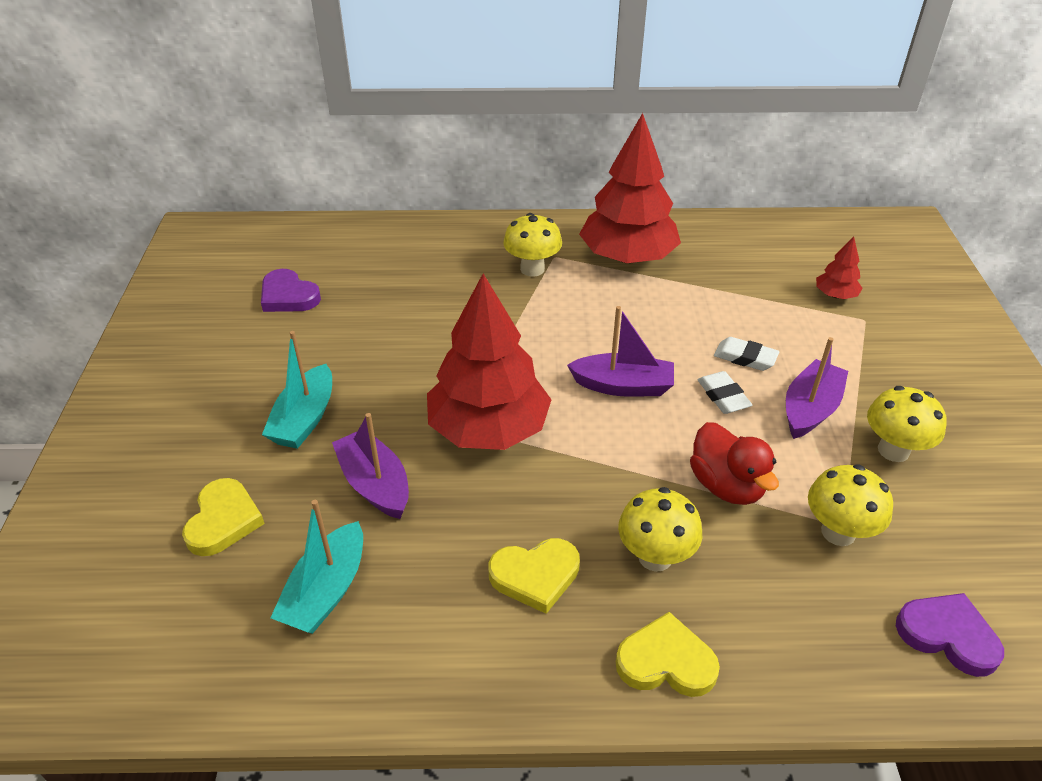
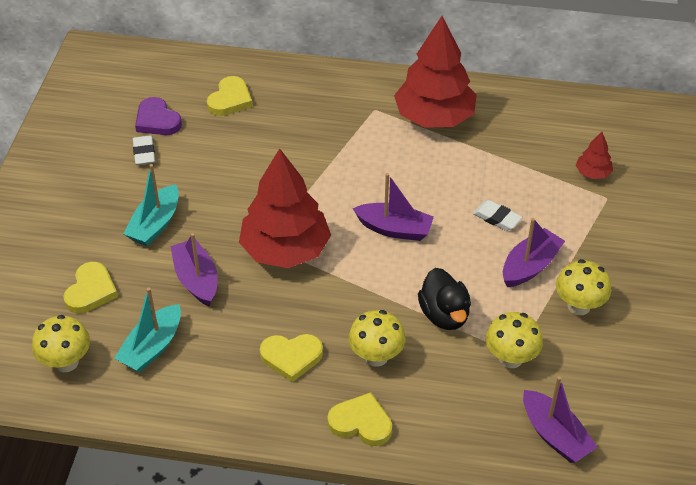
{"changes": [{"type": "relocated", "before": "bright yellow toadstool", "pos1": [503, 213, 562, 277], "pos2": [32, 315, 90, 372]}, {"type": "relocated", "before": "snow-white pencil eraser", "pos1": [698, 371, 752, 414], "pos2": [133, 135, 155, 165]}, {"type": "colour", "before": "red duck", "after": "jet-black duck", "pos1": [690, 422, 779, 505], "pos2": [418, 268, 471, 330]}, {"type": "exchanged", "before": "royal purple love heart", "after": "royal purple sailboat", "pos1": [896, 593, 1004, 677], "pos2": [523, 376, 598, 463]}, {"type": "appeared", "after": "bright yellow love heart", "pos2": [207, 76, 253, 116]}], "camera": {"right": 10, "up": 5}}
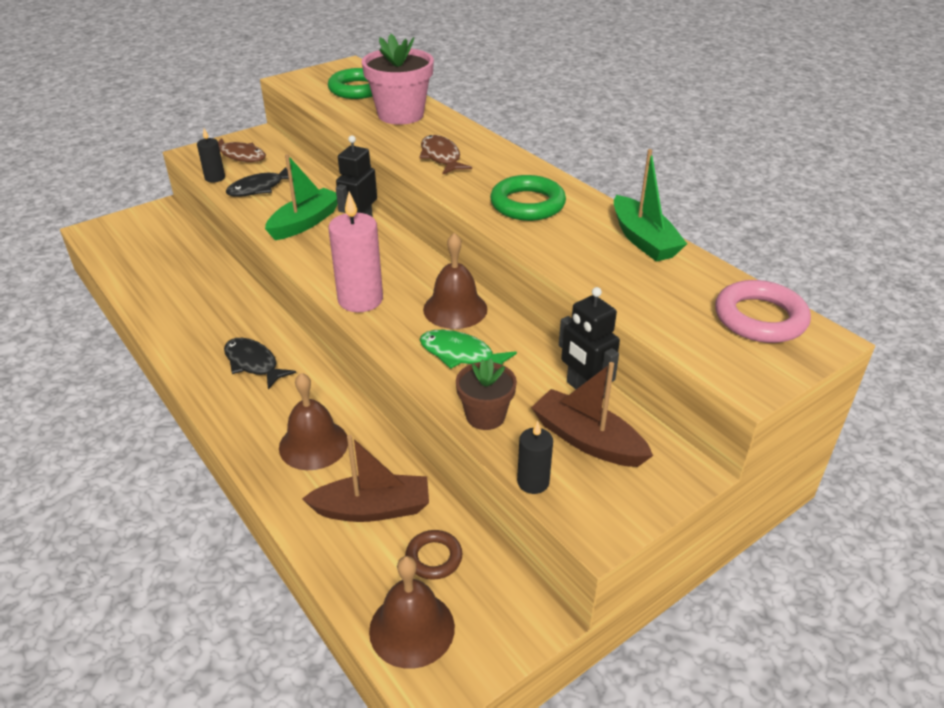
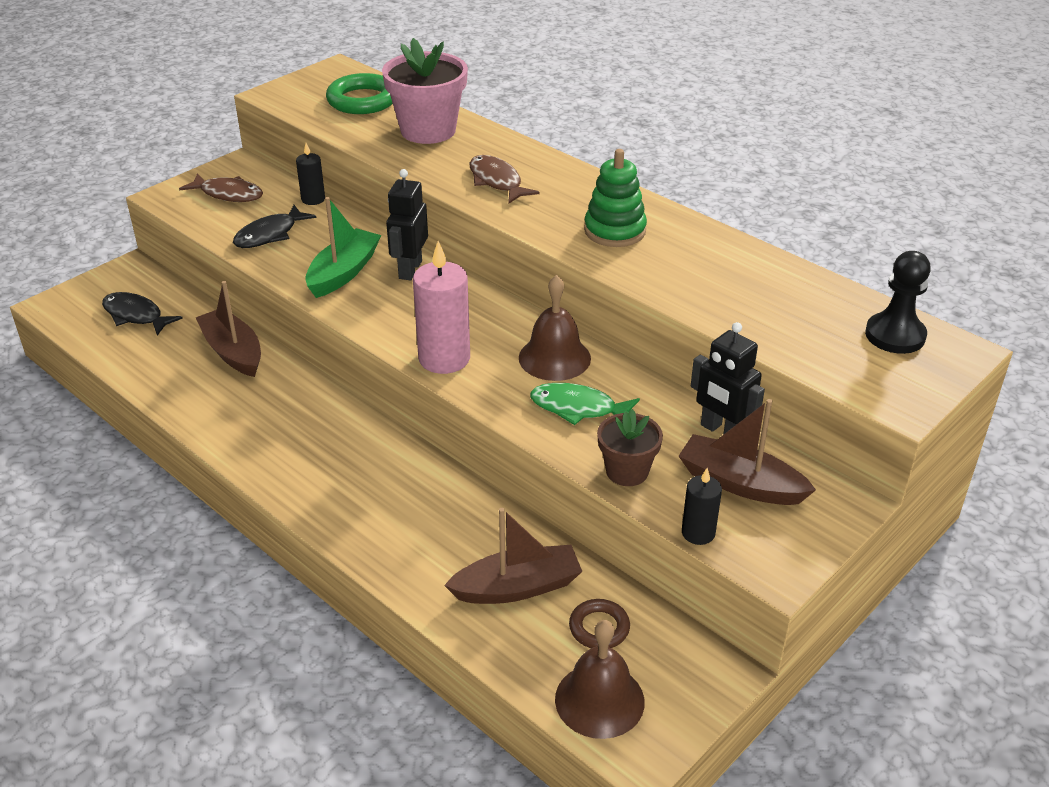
{"changes": [{"type": "relocated", "before": "jet-black wax candle", "pos1": [197, 128, 225, 183], "pos2": [296, 143, 325, 205]}, {"type": "missing", "before": "leaf-green sailboat", "pos1": [614, 149, 687, 262]}, {"type": "exchanged", "before": "leaf-green torus", "after": "leaf-green stacking toy", "pos1": [490, 175, 566, 221], "pos2": [584, 149, 647, 247]}, {"type": "exchanged", "before": "pink torus", "after": "jet-black game pawn", "pos1": [715, 280, 811, 343], "pos2": [865, 251, 931, 354]}, {"type": "relocated", "before": "jet-black toy fish", "pos1": [224, 338, 296, 389], "pos2": [102, 292, 183, 336]}, {"type": "missing", "before": "dark brown school bell", "pos1": [279, 373, 348, 470]}, {"type": "appeared", "after": "dark brown sailboat", "pos2": [195, 281, 261, 377]}], "camera": {"right": -10, "up": 0}}
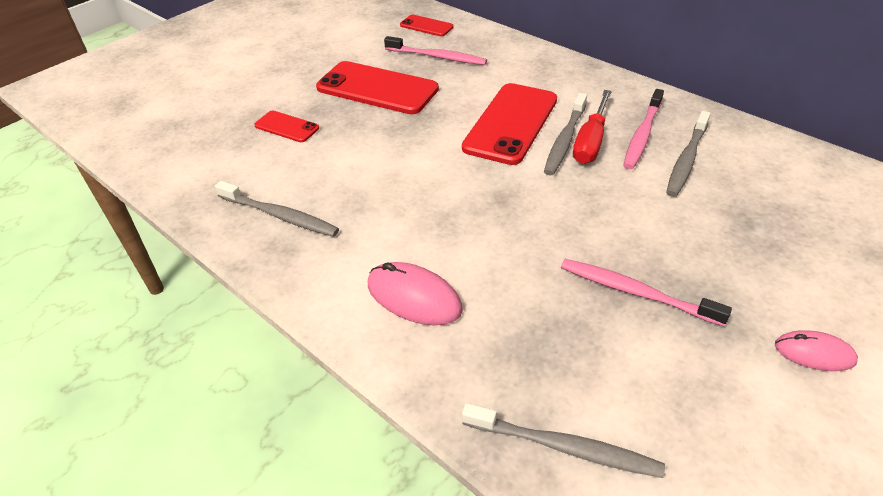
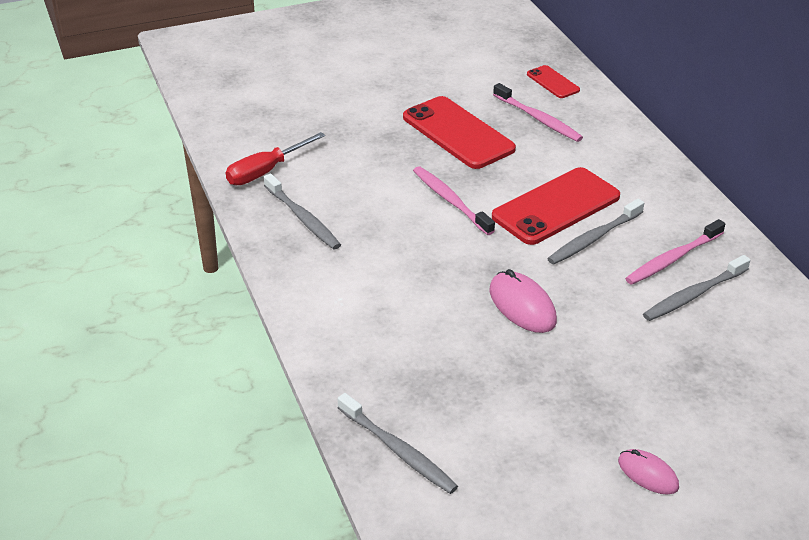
{"changes": [{"type": "relocated", "before": "red screwdriver", "pos1": [573, 90, 612, 164], "pos2": [226, 132, 325, 185]}, {"type": "missing", "before": "red mobile phone", "pos1": [254, 111, 319, 142]}, {"type": "relocated", "before": "pink toothbrush", "pos1": [561, 259, 732, 326], "pos2": [413, 166, 495, 235]}, {"type": "relocated", "before": "pink computer mouse", "pos1": [368, 262, 463, 325], "pos2": [490, 269, 557, 333]}], "camera": {"right": 25, "up": -5}}
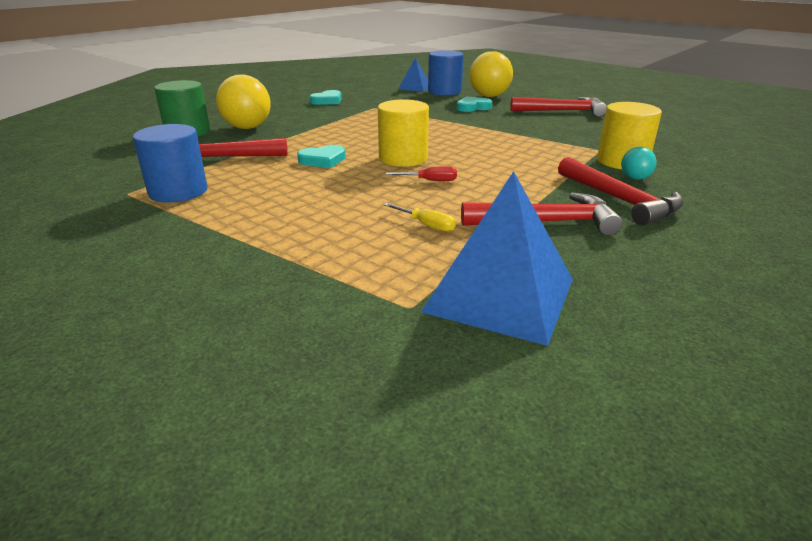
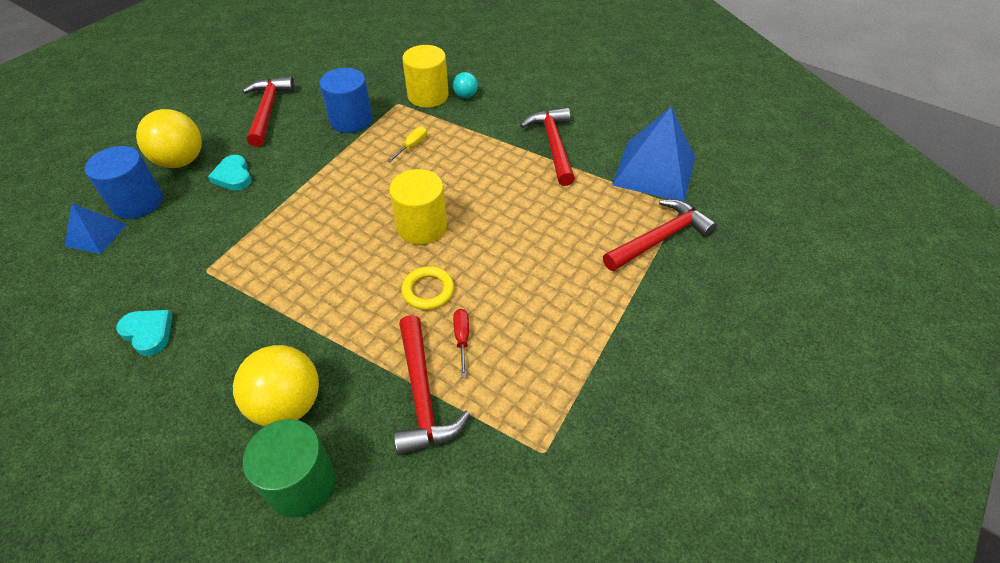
{"changes": [{"type": "relocated", "before": "royal blue cylinder shape", "pos1": [133, 124, 208, 203], "pos2": [320, 68, 373, 133]}, {"type": "exchanged", "before": "teal love heart", "after": "bright yellow torus", "pos1": [297, 145, 346, 168], "pos2": [401, 266, 454, 310]}, {"type": "relocated", "before": "red hammer", "pos1": [558, 157, 684, 226], "pos2": [603, 199, 717, 271]}, {"type": "relocated", "before": "red screwdriver", "pos1": [386, 166, 457, 181], "pos2": [453, 309, 469, 377]}, {"type": "relocated", "before": "bright yellow screwdriver", "pos1": [384, 203, 456, 232], "pos2": [387, 126, 427, 162]}], "camera": {"right": -95, "up": 20}}
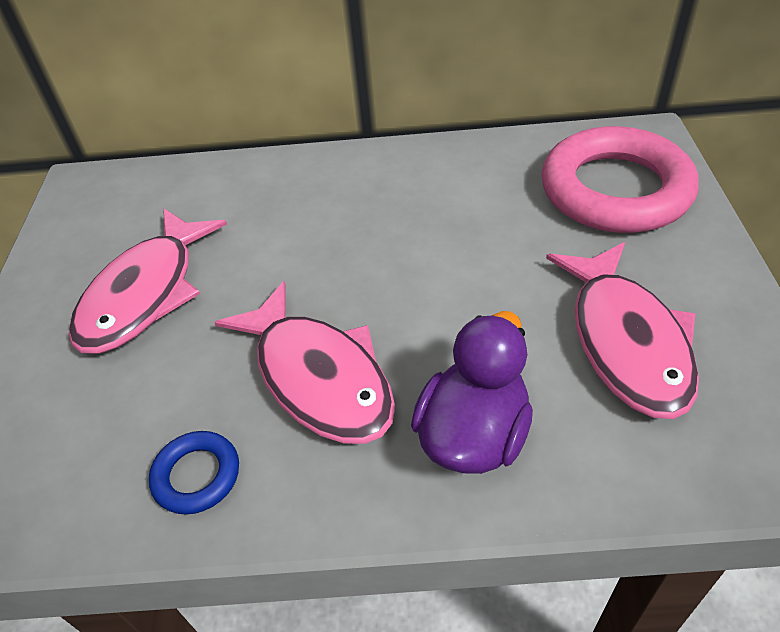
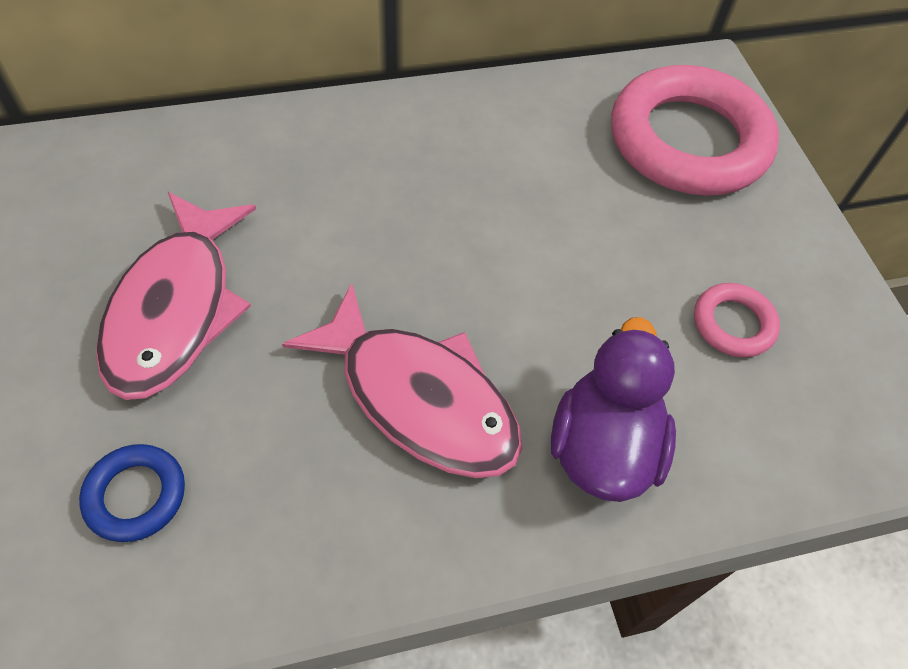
{"changes": [{"type": "exchanged", "before": "pink toy fish", "after": "pink torus", "pos1": [546, 242, 699, 419], "pos2": [694, 283, 780, 358]}, {"type": "relocated", "before": "royal blue torus", "pos1": [149, 431, 239, 515], "pos2": [79, 444, 185, 542]}], "camera": {"right": -20, "up": 10}}
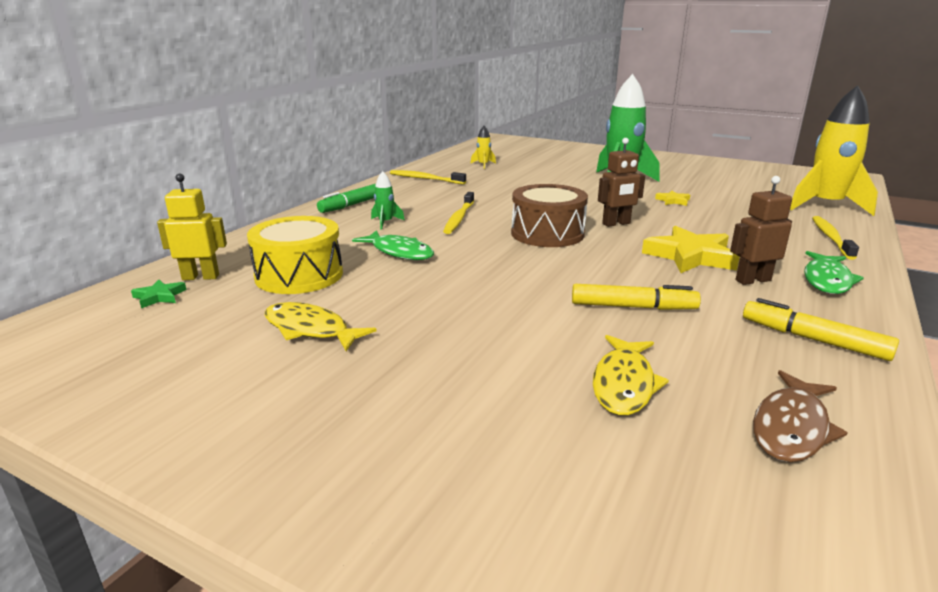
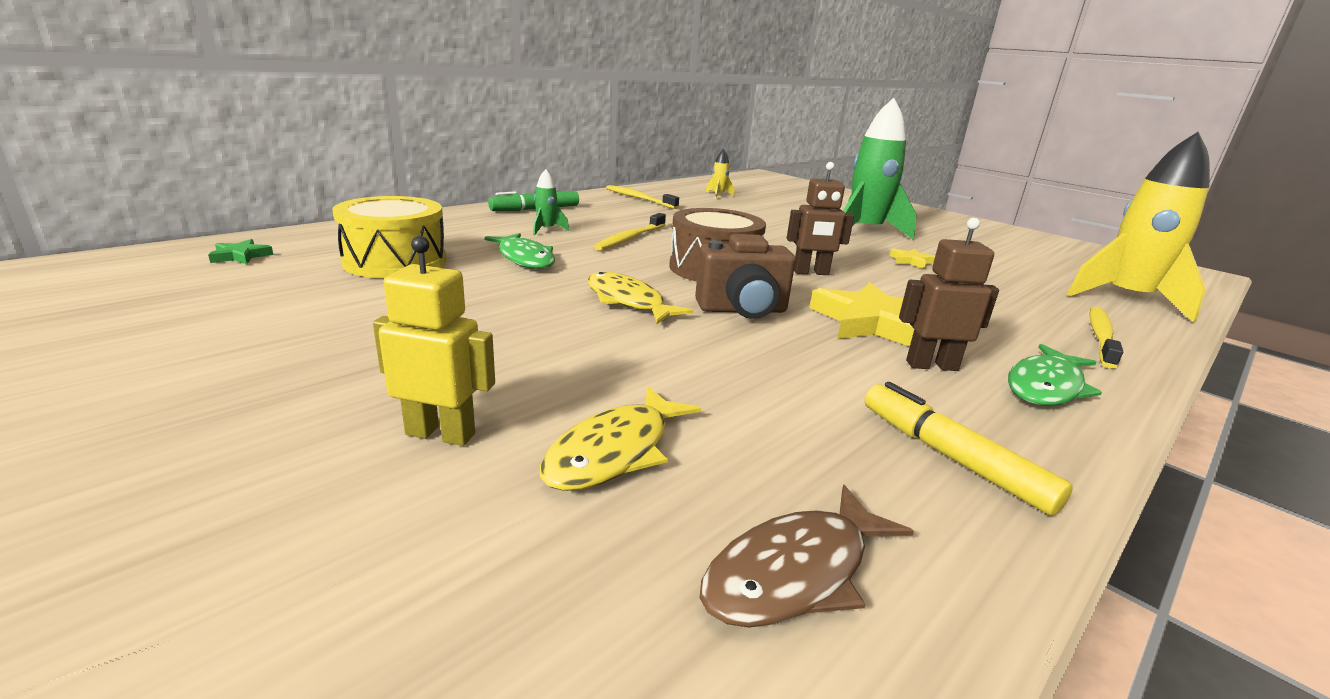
{"changes": [{"type": "relocated", "before": "bright yellow toy robot", "pos1": [157, 174, 227, 280], "pos2": [373, 236, 495, 446]}, {"type": "missing", "before": "bright yellow marker", "pos1": [572, 284, 701, 310]}, {"type": "relocated", "before": "bright yellow toy fish", "pos1": [265, 302, 376, 351], "pos2": [587, 272, 694, 324]}, {"type": "appeared", "after": "dark brown compact camera", "pos2": [695, 234, 796, 319]}], "camera": {"right": 15, "up": 0}}
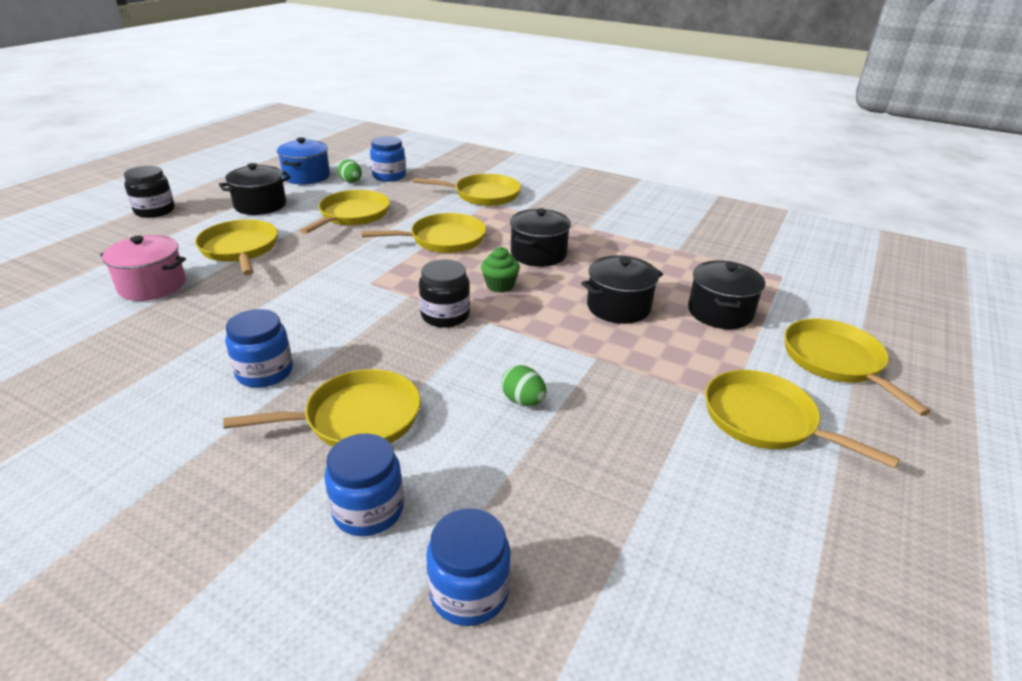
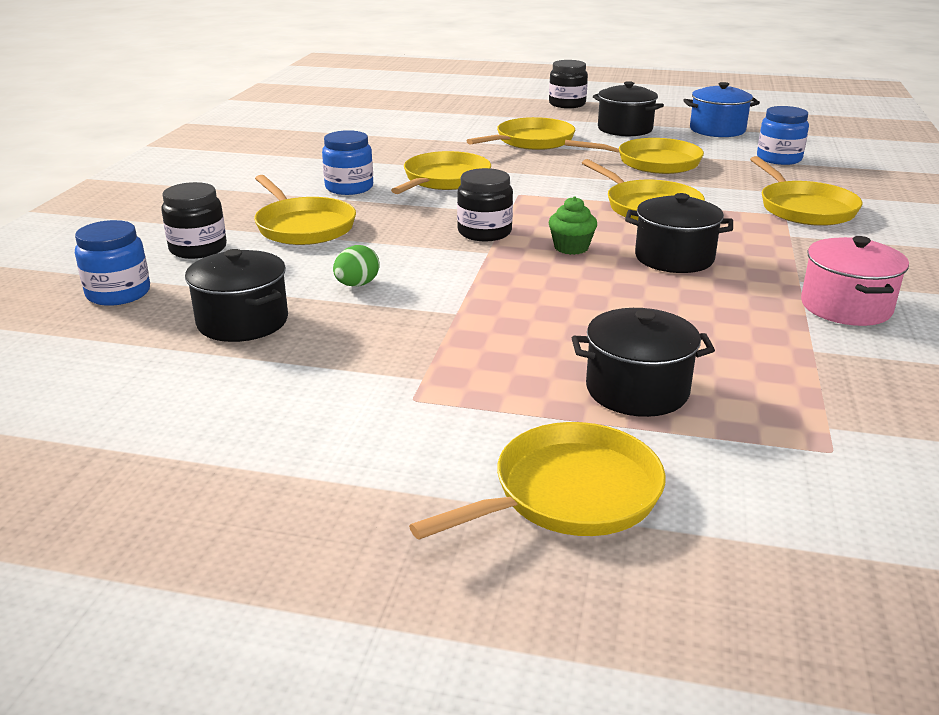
{"changes": [{"type": "missing", "before": "leaf-green toy egg", "pos1": [337, 159, 362, 183]}, {"type": "relocated", "before": "pink pot", "pos1": [100, 235, 186, 301], "pos2": [801, 236, 909, 326]}, {"type": "relocated", "before": "jet-black pot", "pos1": [581, 255, 663, 324], "pos2": [185, 249, 288, 342]}, {"type": "relocated", "before": "bright yellow skillet", "pos1": [705, 370, 900, 468], "pos2": [391, 151, 491, 194]}, {"type": "colour", "before": "royal blue jar", "after": "jet-black jar", "pos1": [324, 434, 404, 536], "pos2": [161, 182, 227, 259]}], "camera": {"right": 75, "up": -5}}
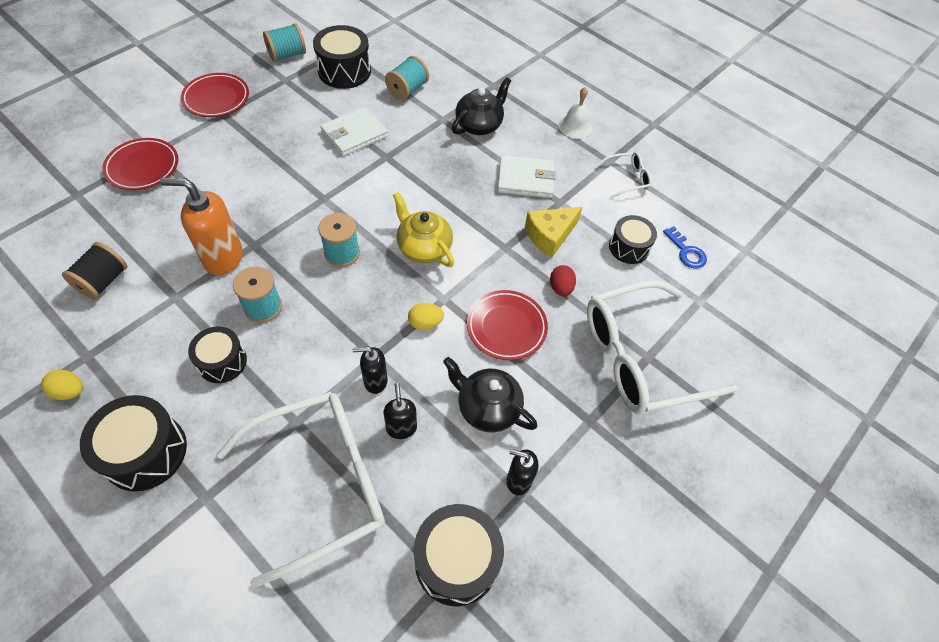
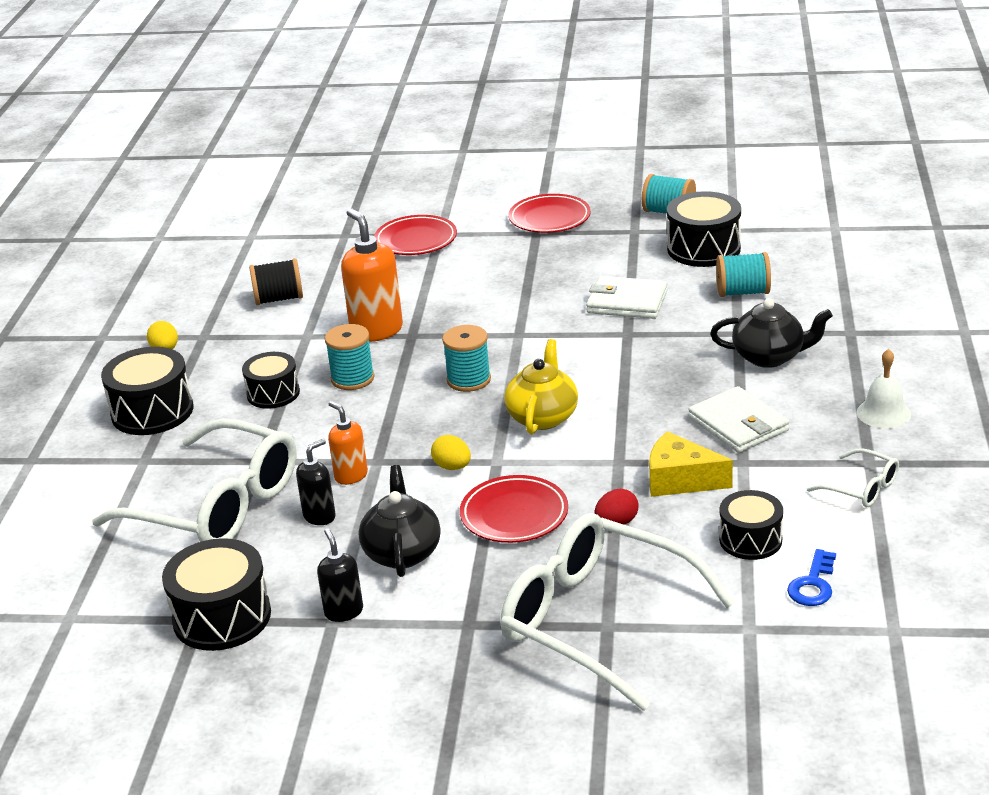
{"changes": [{"type": "colour", "before": "jet-black pump bottle", "after": "orange-coloured pump bottle", "pos1": [353, 347, 388, 394], "pos2": [328, 401, 368, 485]}], "camera": {"right": 60, "up": -25}}
